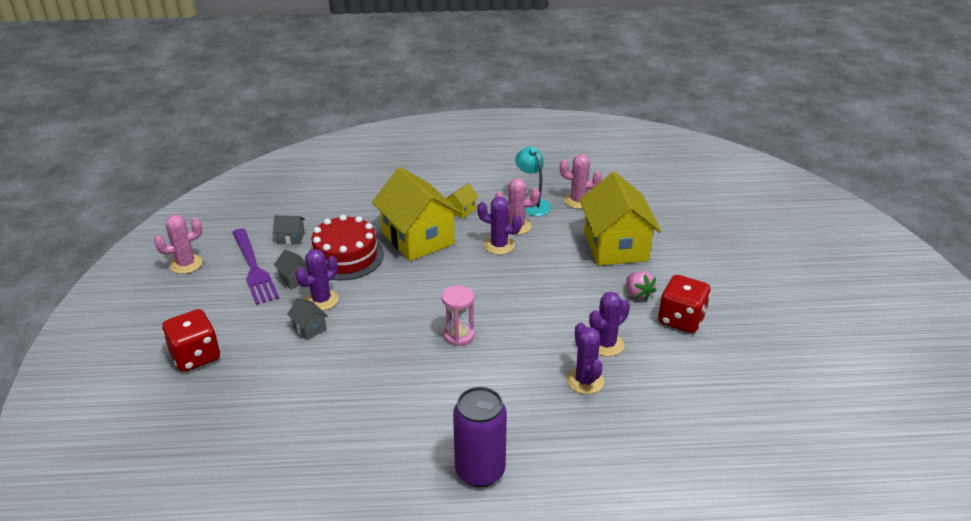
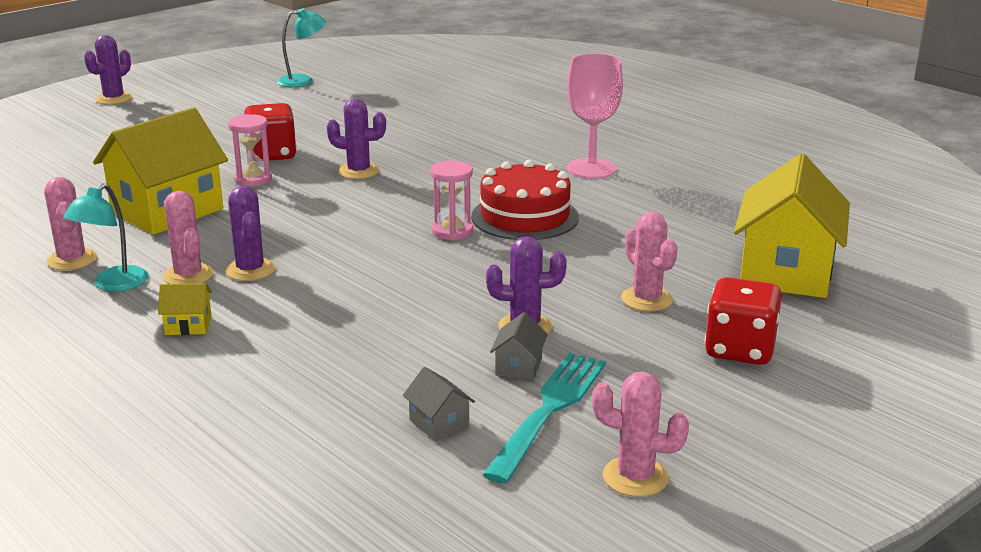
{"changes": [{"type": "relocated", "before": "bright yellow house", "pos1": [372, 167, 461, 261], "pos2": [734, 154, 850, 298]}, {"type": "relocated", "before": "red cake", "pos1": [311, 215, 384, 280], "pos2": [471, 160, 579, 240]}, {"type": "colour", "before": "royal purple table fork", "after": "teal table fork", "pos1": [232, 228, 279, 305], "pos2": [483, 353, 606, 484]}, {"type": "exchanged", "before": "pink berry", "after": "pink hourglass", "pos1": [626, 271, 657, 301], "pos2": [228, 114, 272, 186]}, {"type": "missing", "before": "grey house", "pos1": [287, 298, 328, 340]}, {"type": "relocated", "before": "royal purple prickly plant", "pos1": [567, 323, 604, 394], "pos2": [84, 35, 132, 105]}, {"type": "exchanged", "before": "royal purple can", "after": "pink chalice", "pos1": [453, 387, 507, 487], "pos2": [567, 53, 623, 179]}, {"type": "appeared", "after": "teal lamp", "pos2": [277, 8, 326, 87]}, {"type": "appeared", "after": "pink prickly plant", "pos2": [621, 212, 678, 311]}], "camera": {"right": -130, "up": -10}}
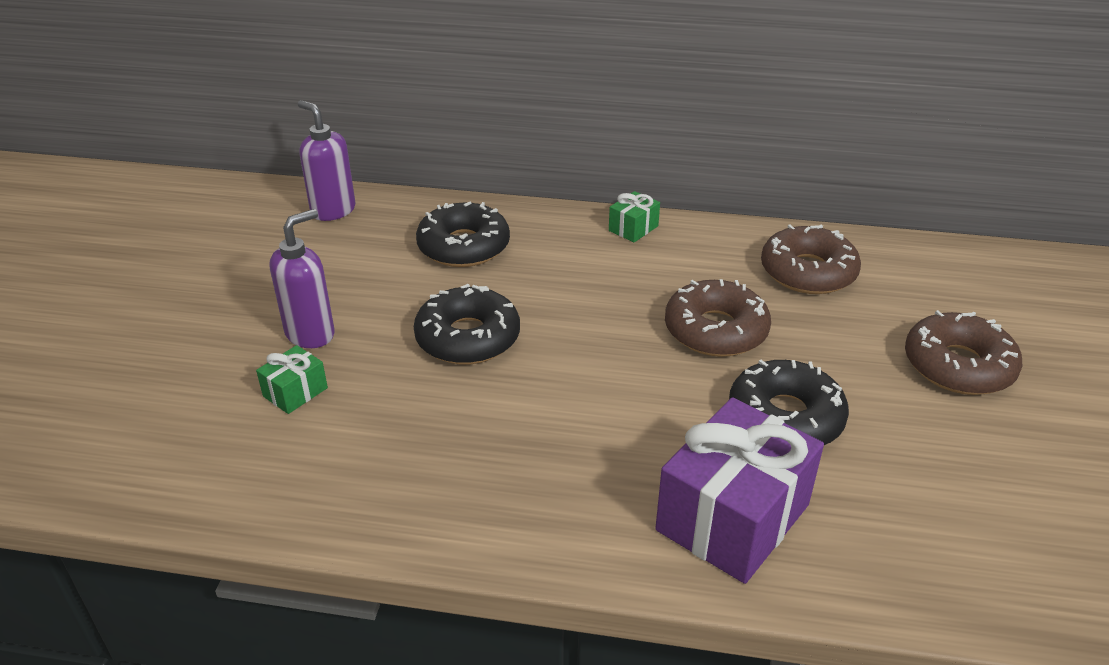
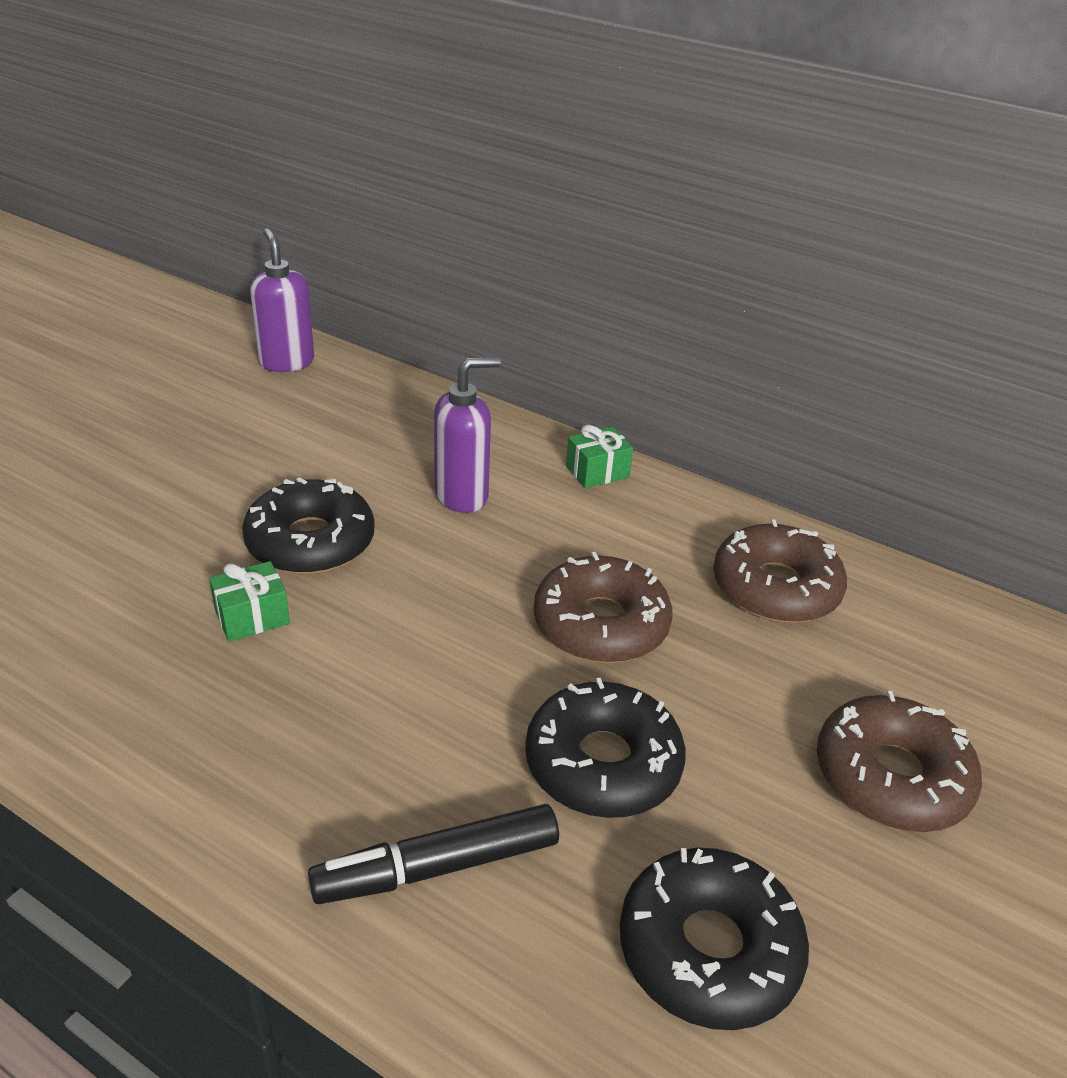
{"changes": [{"type": "relocated", "before": "jet-black glazed donut", "pos1": [416, 202, 510, 267], "pos2": [620, 848, 809, 1030]}, {"type": "relocated", "before": "royal purple pump bottle", "pos1": [270, 209, 335, 348], "pos2": [434, 357, 501, 513]}, {"type": "relocated", "before": "leaf-green present", "pos1": [256, 345, 328, 414], "pos2": [209, 561, 290, 642]}, {"type": "exchanged", "before": "royal purple present", "after": "jet-black marker", "pos1": [655, 397, 824, 584], "pos2": [308, 804, 559, 904]}], "camera": {"right": 20, "up": 0}}
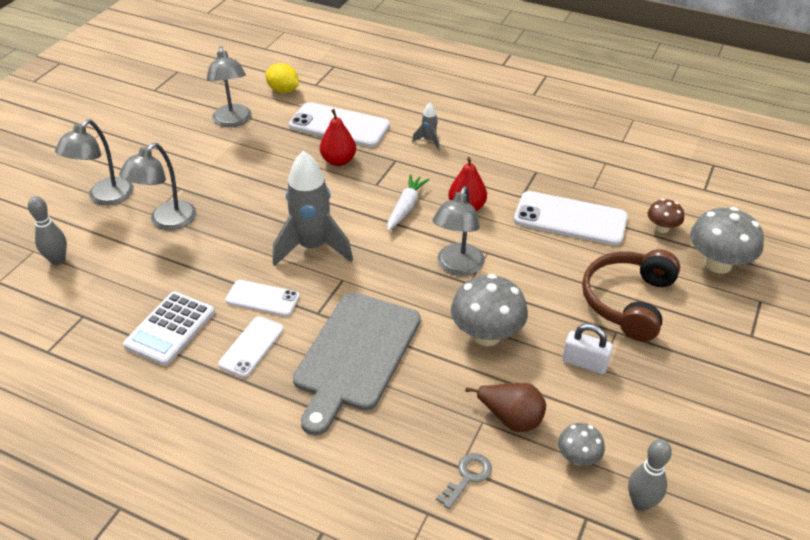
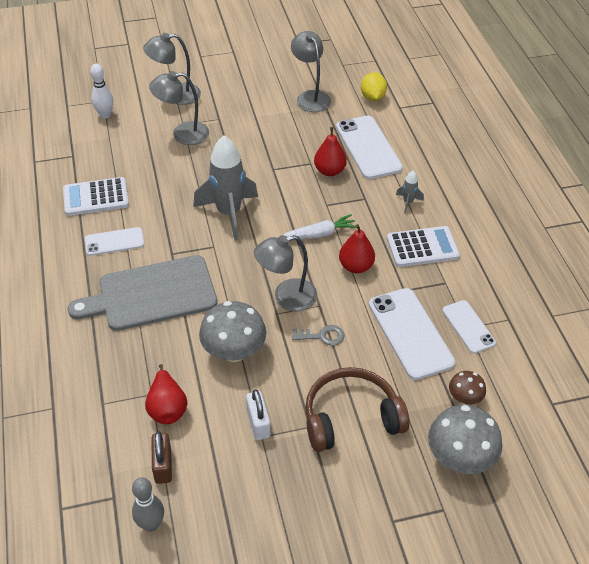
{"changes": [{"type": "spun", "before": "grey lamp", "pos1": [207, 46, 252, 127], "pos2": [291, 31, 331, 112], "turn": 120}, {"type": "colour", "before": "grey bowling pin", "after": "snow-white bowling pin", "pos1": [28, 196, 67, 265], "pos2": [90, 64, 113, 119]}, {"type": "relocated", "before": "snow-white mobile phone", "pos1": [225, 280, 300, 317], "pos2": [442, 300, 496, 353]}, {"type": "colour", "before": "dark brown pear", "after": "red pear", "pos1": [465, 383, 546, 432], "pos2": [145, 364, 187, 424]}, {"type": "exchanged", "before": "grey toadstool", "after": "dark brown padlock", "pos1": [558, 423, 605, 466], "pos2": [151, 431, 172, 484]}, {"type": "relocated", "before": "grey latchkey", "pos1": [436, 453, 492, 509], "pos2": [292, 325, 345, 346]}, {"type": "appeared", "after": "snow-white pocket calculator", "pos2": [387, 226, 460, 267]}], "camera": {"right": 50, "up": 5}}
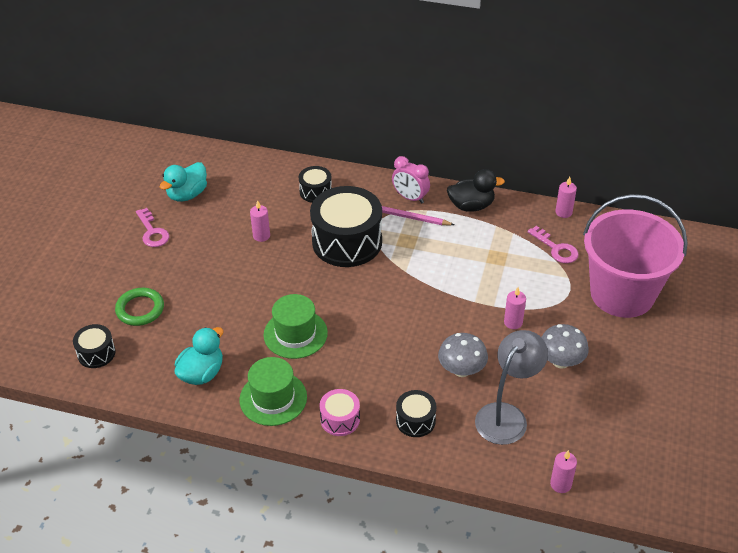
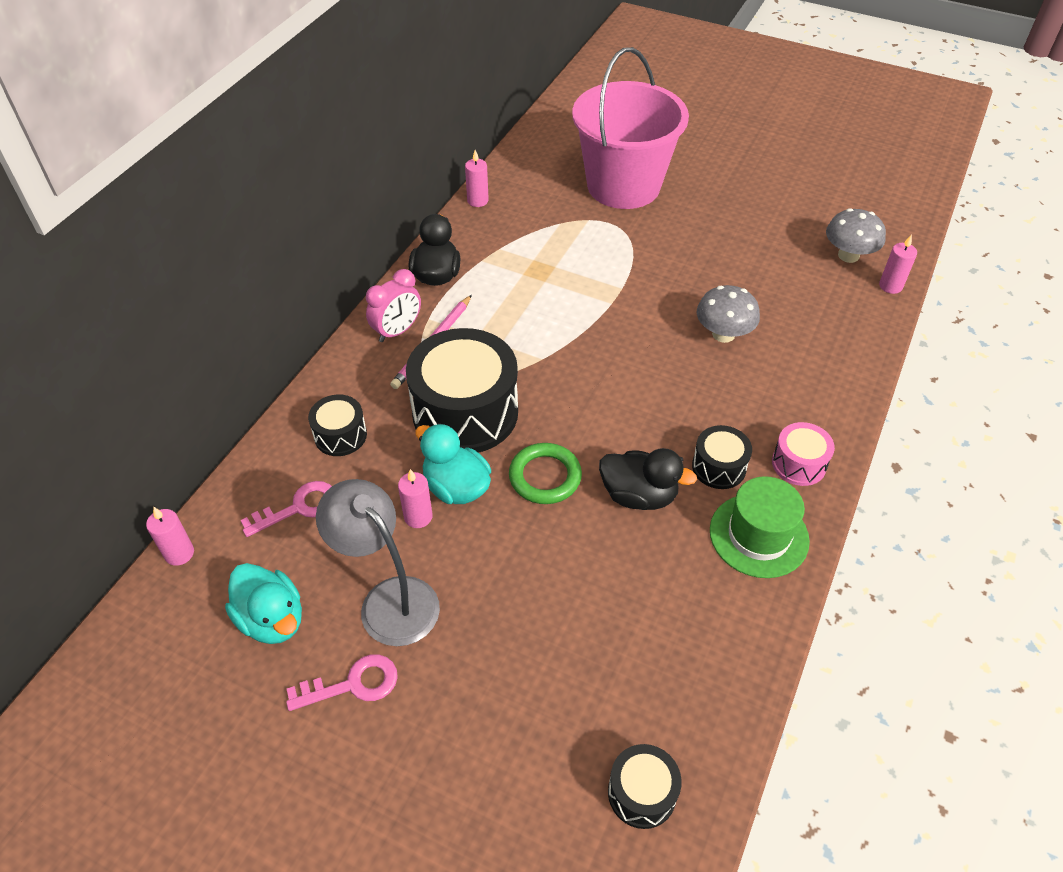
{"changes": [{"type": "relocated", "before": "pink latchkey", "pos1": [528, 226, 579, 263], "pos2": [241, 481, 332, 537]}, {"type": "relocated", "before": "pink wax candle", "pos1": [504, 287, 526, 329], "pos2": [146, 507, 194, 566]}, {"type": "relocated", "before": "leaf-green torus", "pos1": [115, 288, 164, 326], "pos2": [509, 443, 582, 504]}, {"type": "exchanged", "before": "leaf-green top hat", "after": "jet-black duck", "pos1": [263, 294, 328, 359], "pos2": [599, 448, 697, 510]}, {"type": "relocated", "before": "grey toadstool", "pos1": [541, 324, 589, 369], "pos2": [826, 208, 886, 263]}, {"type": "relocated", "before": "teal duck", "pos1": [175, 327, 223, 385], "pos2": [415, 423, 491, 504]}, {"type": "relocated", "before": "grey lamp", "pos1": [475, 330, 548, 445], "pos2": [316, 479, 440, 646]}, {"type": "relocated", "before": "jet-black toy drum", "pos1": [396, 390, 437, 437], "pos2": [692, 425, 752, 489]}], "camera": {"right": -80, "up": 5}}
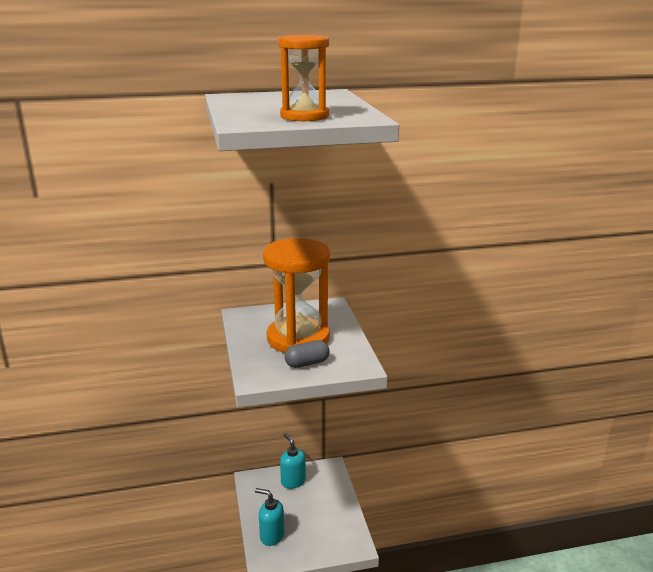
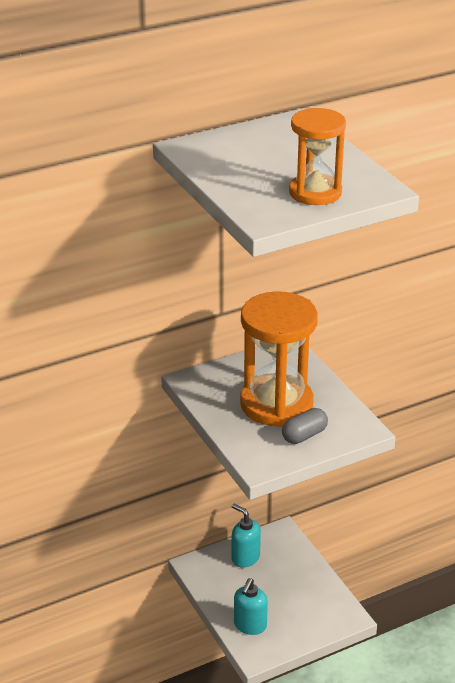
{"changes": [{"type": "spun", "before": "teal pump bottle", "pos1": [255, 488, 284, 546], "pos2": [234, 578, 268, 635], "turn": -75}], "camera": {"right": -15, "up": 10}}
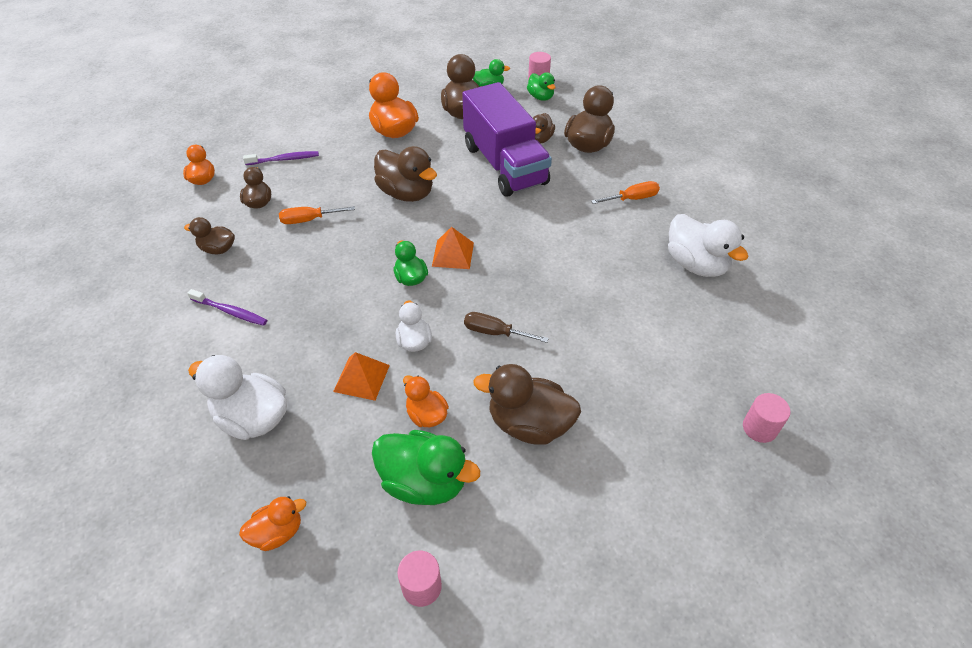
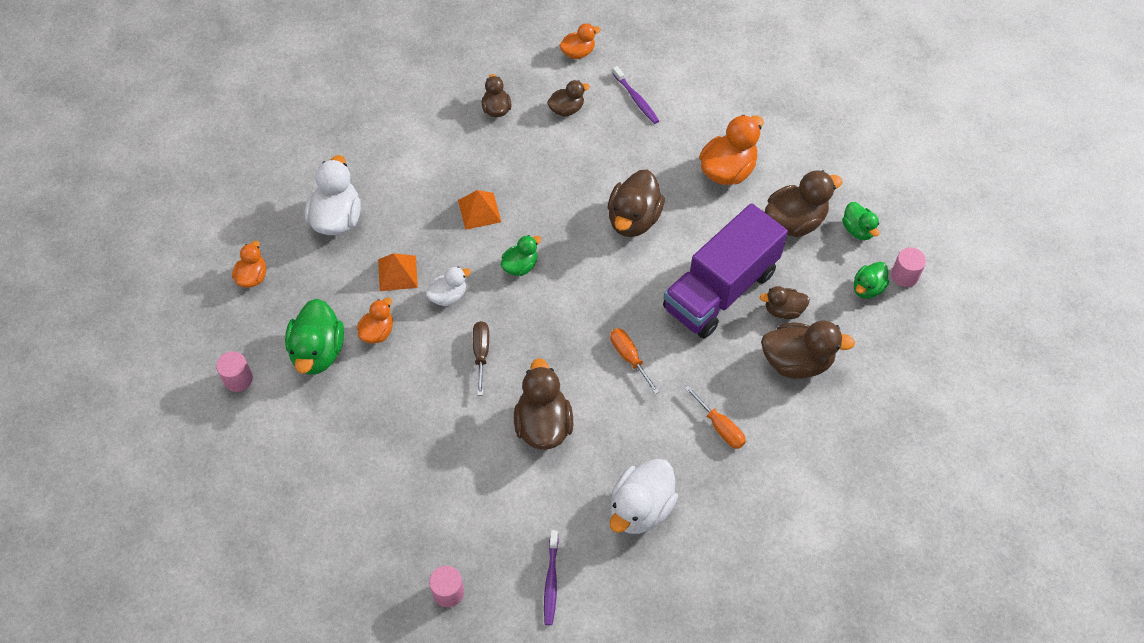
{"changes": [{"type": "relocated", "before": "orange-coloured screwdriver", "pos1": [279, 206, 355, 224], "pos2": [610, 328, 660, 395]}, {"type": "relocated", "before": "orange-coloured pyramid shape", "pos1": [432, 227, 474, 269], "pos2": [458, 190, 501, 230]}, {"type": "relocated", "before": "royal purple toothbrush", "pos1": [187, 289, 267, 326], "pos2": [544, 530, 559, 625]}, {"type": "relocated", "before": "dark brown duck", "pos1": [473, 364, 581, 445], "pos2": [514, 358, 573, 450]}, {"type": "spun", "before": "orange-coloured duck", "pos1": [239, 496, 306, 551], "pos2": [232, 241, 266, 288], "turn": -120}], "camera": {"right": 70, "up": 10}}
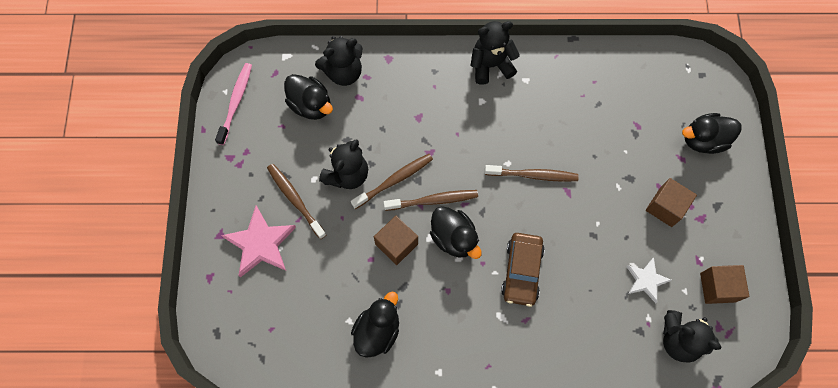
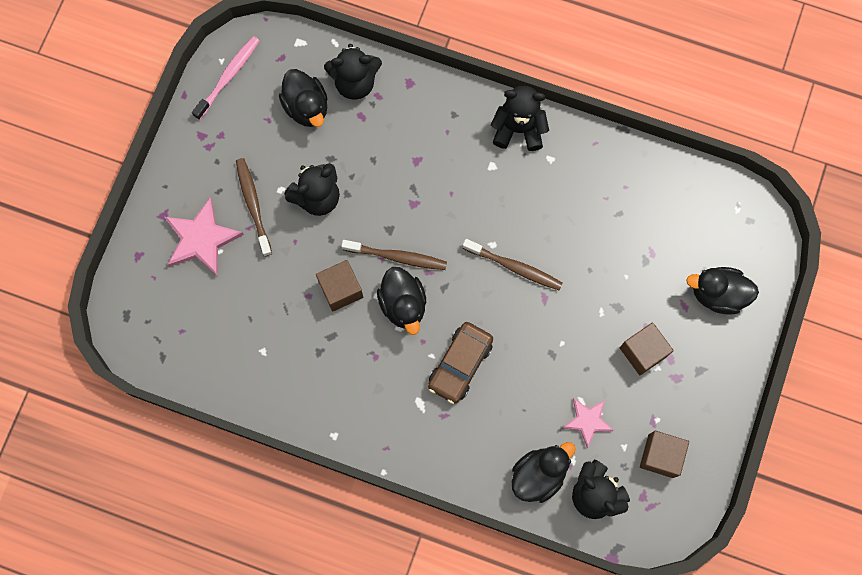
{"changes": [{"type": "missing", "before": "dark brown toothbrush", "pos1": [351, 154, 433, 209]}, {"type": "colour", "before": "snow-white five-pointed star", "after": "pink five-pointed star", "pos1": [626, 257, 672, 303], "pos2": [563, 398, 614, 448]}, {"type": "relocated", "before": "jet-black duck", "pos1": [351, 292, 399, 358], "pos2": [512, 442, 576, 503]}], "camera": {"right": 20, "up": 5}}
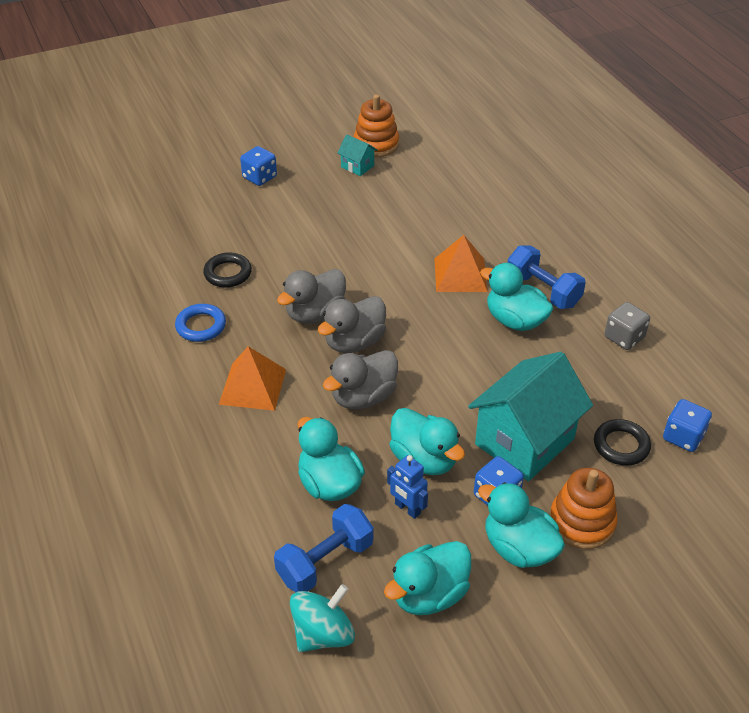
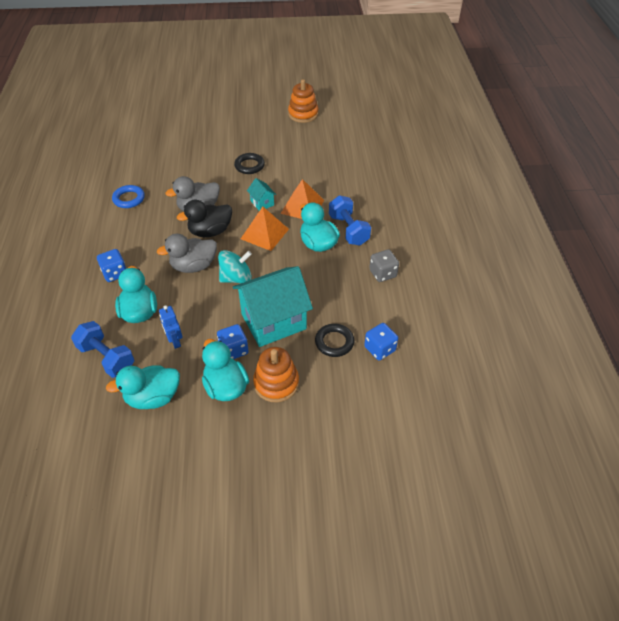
{"changes": [{"type": "relocated", "before": "teal house", "pos1": [338, 134, 377, 176], "pos2": [247, 178, 276, 211]}, {"type": "relocated", "before": "royal blue dice", "pos1": [240, 146, 277, 186], "pos2": [97, 249, 127, 282]}, {"type": "relocated", "before": "jet-black torus", "pos1": [203, 252, 252, 288], "pos2": [234, 153, 265, 174]}, {"type": "colour", "before": "grey duck", "after": "jet-black duck", "pos1": [318, 296, 386, 353], "pos2": [177, 200, 232, 237]}, {"type": "relocated", "before": "orange-coloured pyramid shape", "pos1": [219, 346, 286, 411], "pos2": [241, 207, 289, 251]}, {"type": "missing", "before": "teal duck", "pos1": [390, 408, 465, 475]}, {"type": "spun", "before": "royal blue hand weight", "pos1": [274, 504, 373, 592], "pos2": [71, 321, 134, 378], "turn": 60}, {"type": "relocated", "before": "teal toy top", "pos1": [290, 584, 355, 652], "pos2": [218, 250, 252, 283]}], "camera": {"right": 20, "up": 5}}
